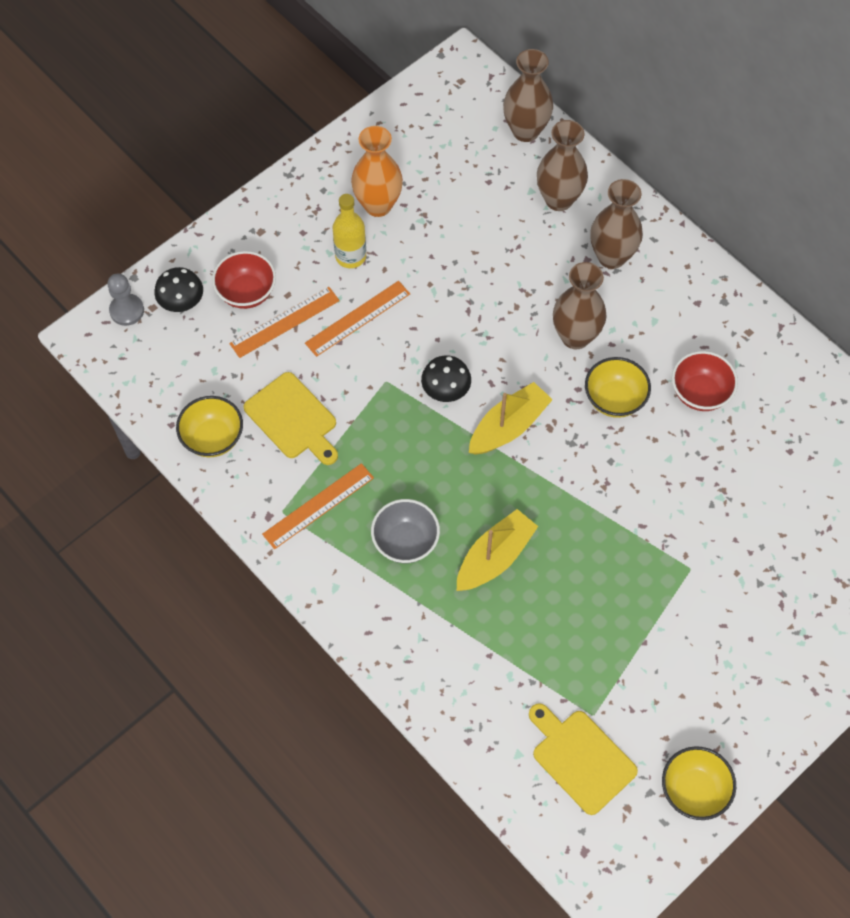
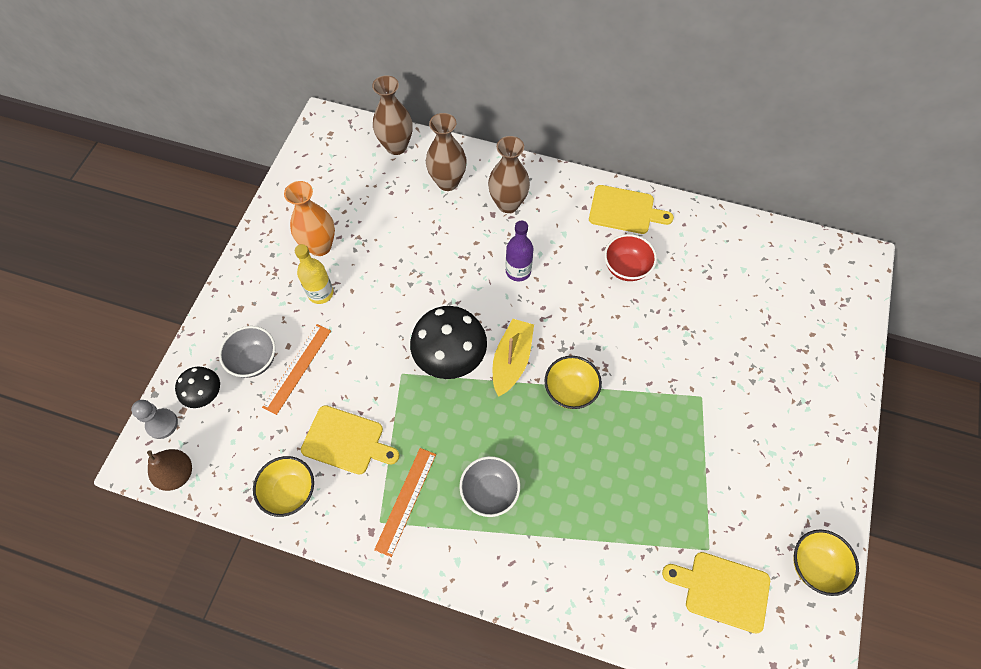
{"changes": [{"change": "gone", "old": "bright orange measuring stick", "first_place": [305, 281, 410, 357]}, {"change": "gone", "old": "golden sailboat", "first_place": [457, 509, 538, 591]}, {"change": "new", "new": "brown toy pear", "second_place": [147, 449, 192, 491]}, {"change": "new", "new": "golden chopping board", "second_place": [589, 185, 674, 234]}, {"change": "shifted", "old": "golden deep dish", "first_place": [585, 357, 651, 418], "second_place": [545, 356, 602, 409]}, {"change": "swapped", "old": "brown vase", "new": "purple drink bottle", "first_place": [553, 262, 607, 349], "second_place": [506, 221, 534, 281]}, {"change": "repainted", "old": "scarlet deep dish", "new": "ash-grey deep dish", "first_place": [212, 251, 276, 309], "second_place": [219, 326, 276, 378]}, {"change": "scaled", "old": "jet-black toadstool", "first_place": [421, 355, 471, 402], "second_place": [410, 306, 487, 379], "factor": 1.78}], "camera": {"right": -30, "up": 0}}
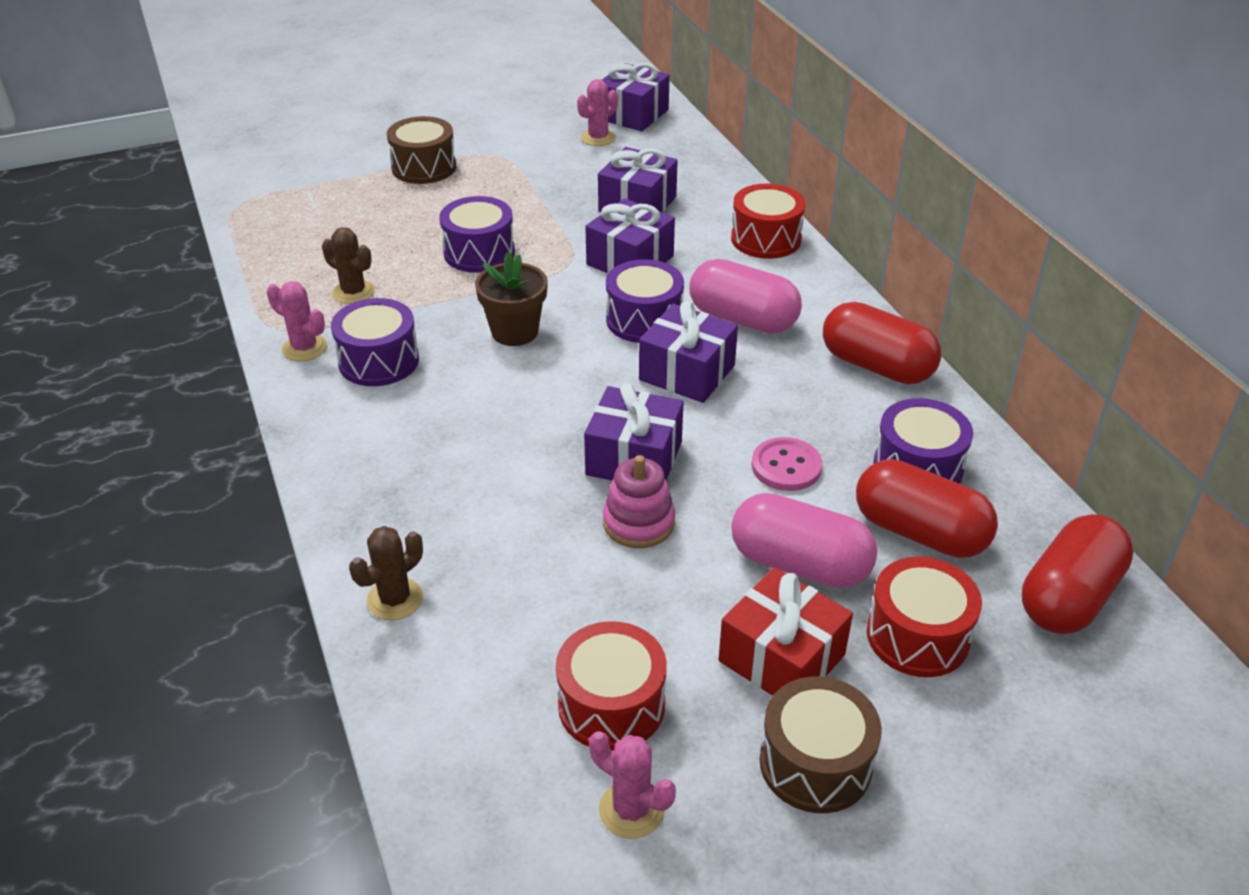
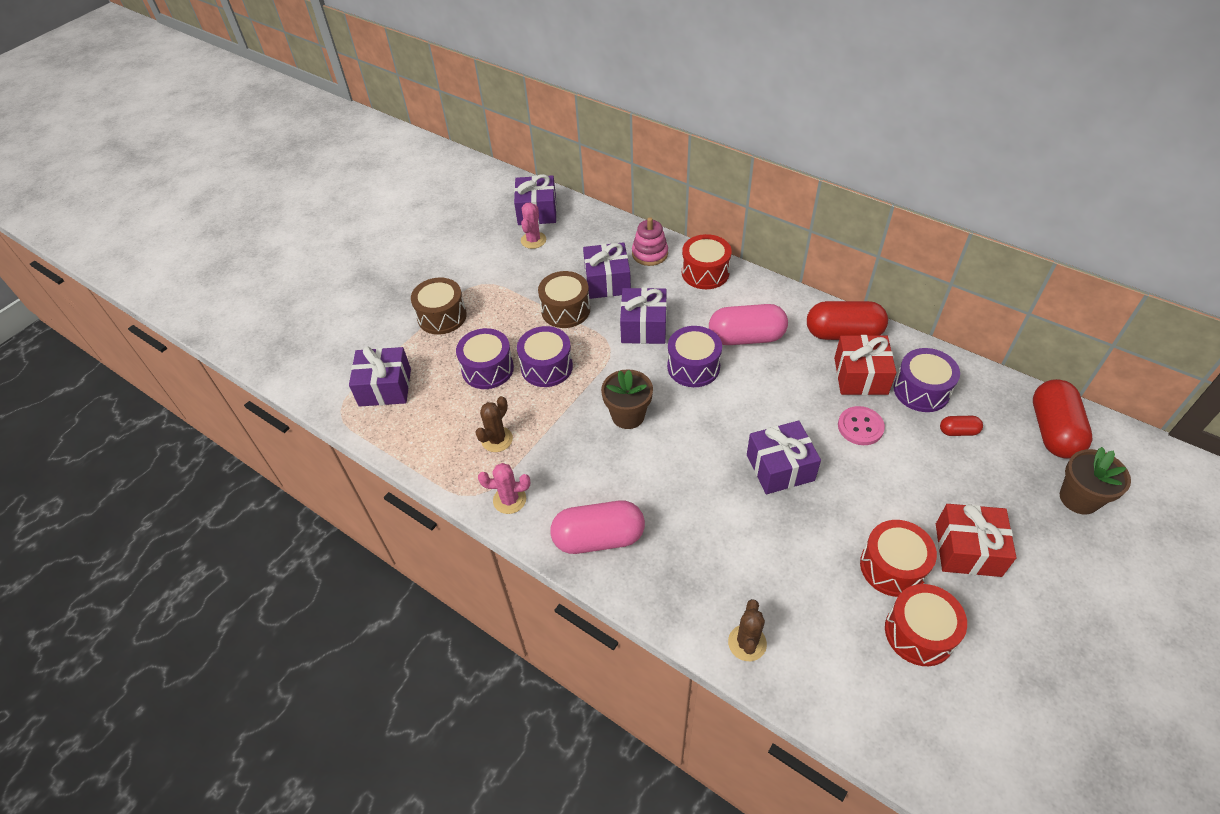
{"changes": [{"change": "gone", "old": "pink prickly plant", "first_place": [589, 731, 676, 839]}, {"change": "new", "new": "scarlet wrapped gift", "second_place": [834, 335, 896, 395]}, {"change": "new", "new": "brown potted plant", "second_place": [1060, 447, 1131, 514]}, {"change": "shifted", "old": "purple snare drum", "first_place": [331, 298, 419, 386], "second_place": [456, 328, 514, 389]}, {"change": "shifted", "old": "pink stacking toy", "first_place": [603, 455, 675, 548], "second_place": [632, 217, 668, 266]}, {"change": "shifted", "old": "purple wrapped gift", "first_place": [639, 301, 738, 403], "second_place": [349, 346, 411, 407]}, {"change": "shifted", "old": "pink pill shape", "first_place": [731, 493, 877, 588], "second_place": [551, 501, 645, 554]}, {"change": "shifted", "old": "brown snare drum", "first_place": [760, 676, 882, 813], "second_place": [538, 271, 590, 328]}, {"change": "shifted", "old": "scarlet snare drum", "first_place": [867, 557, 982, 677], "second_place": [860, 520, 937, 597]}, {"change": "rotated", "old": "brown prickly plant", "first_place": [322, 227, 375, 304], "second_place": [475, 396, 513, 452], "degrees": -60}, {"change": "scaled", "old": "scarlet pill shape", "first_place": [856, 459, 998, 558], "second_place": [940, 416, 983, 436], "factor": 0.47}], "camera": {"right": -30, "up": 10}}
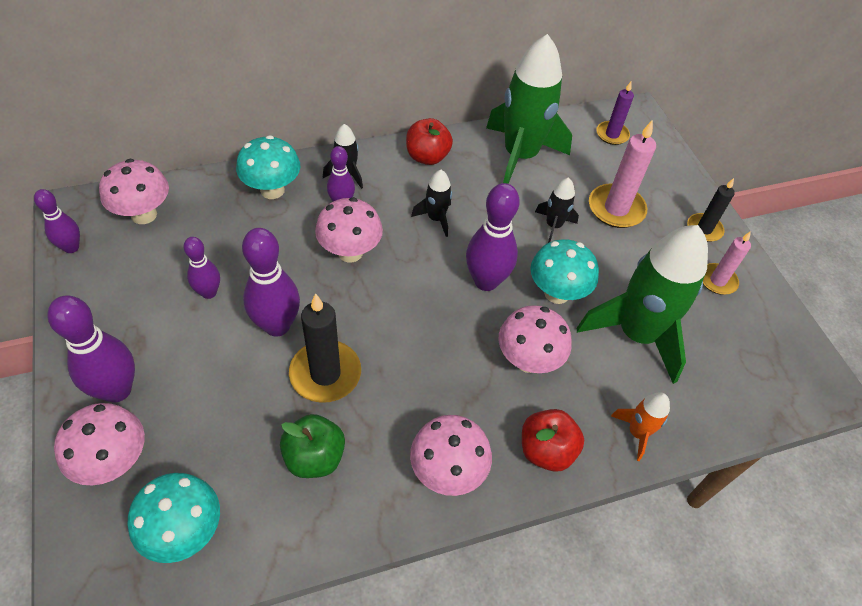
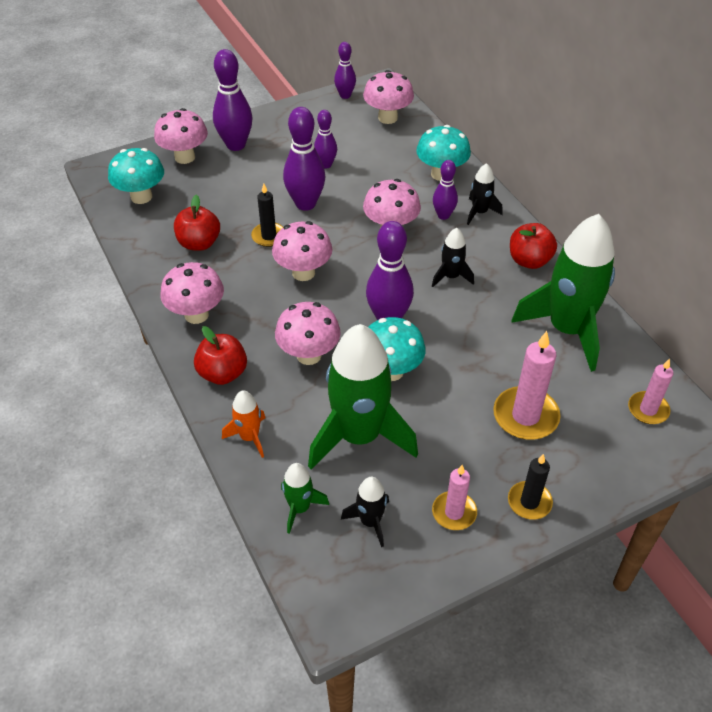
{"changes": [{"change": "new", "new": "pink toadstool", "second_place": [272, 221, 333, 281]}, {"change": "new", "new": "leaf-green rocket", "second_place": [281, 463, 329, 534]}, {"change": "shifted", "old": "jet-black rocket", "first_place": [535, 177, 579, 243], "second_place": [341, 477, 389, 547]}, {"change": "repainted", "old": "leaf-green apple", "new": "scarlet apple", "first_place": [280, 414, 345, 478], "second_place": [174, 195, 220, 251]}, {"change": "repainted", "old": "purple candle", "new": "pink candle", "first_place": [596, 81, 634, 145], "second_place": [628, 359, 673, 424]}, {"change": "scaled", "old": "jet-black candle", "first_place": [289, 293, 361, 403], "second_place": [251, 184, 283, 247], "factor": 0.63}], "camera": {"right": 85, "up": -5}}
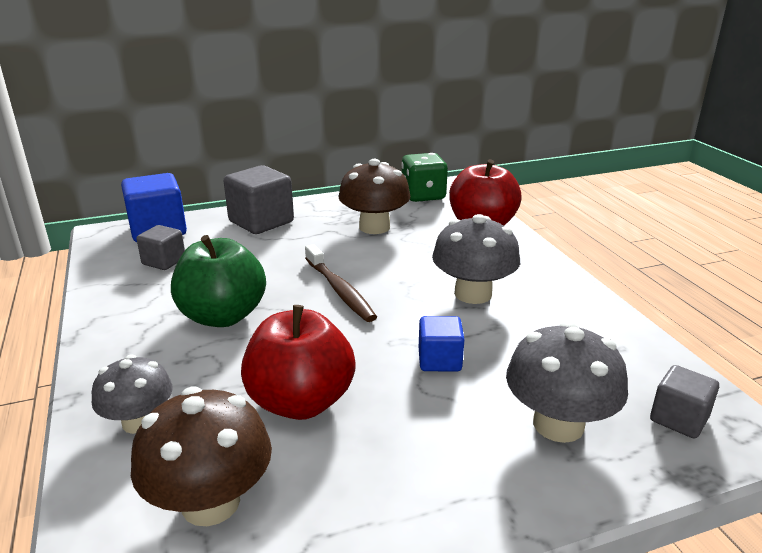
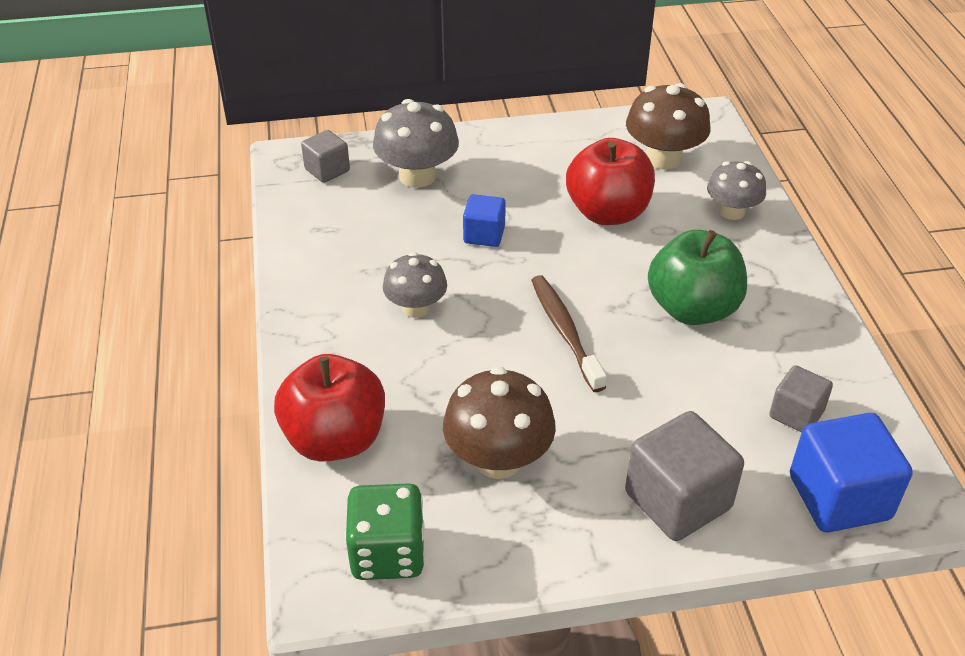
{"changes": [{"change": "scaled", "old": "ash-grey toadstool", "first_place": [432, 214, 520, 304], "second_place": [383, 252, 447, 318], "factor": 0.66}], "camera": {"right": -170, "up": 15}}
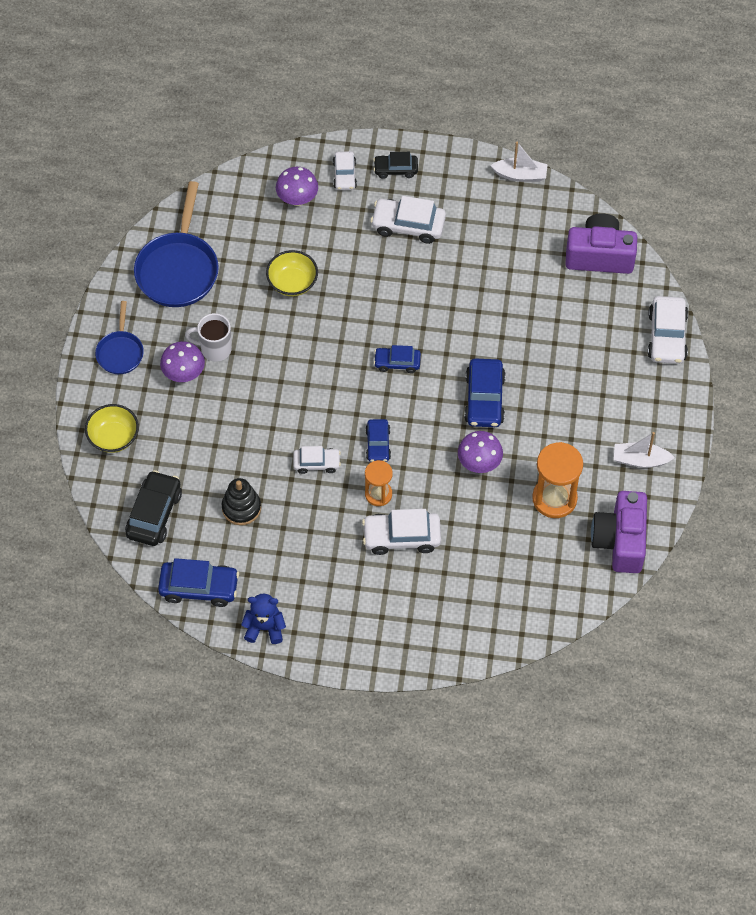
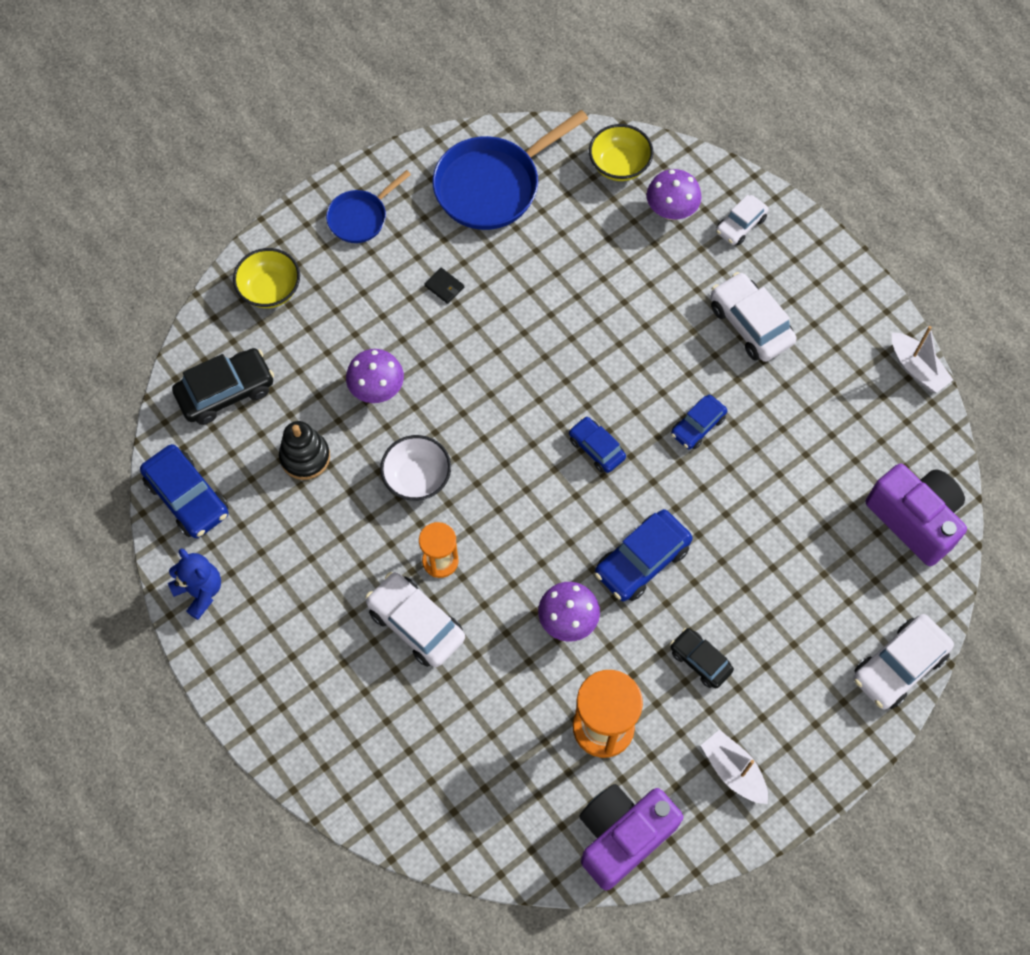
{"changes": [{"change": "shifted", "old": "purple toadstool", "first_place": [160, 341, 205, 382], "second_place": [346, 349, 404, 403]}, {"change": "shifted", "old": "golden deep dish", "first_place": [266, 250, 318, 296], "second_place": [589, 124, 653, 181]}, {"change": "shifted", "old": "cobalt toy car", "first_place": [365, 419, 391, 462], "second_place": [671, 395, 727, 449]}, {"change": "shifted", "old": "jet-black toy car", "first_place": [373, 152, 418, 179], "second_place": [670, 628, 734, 688]}, {"change": "swapped", "old": "snow-white coffee mug", "new": "jet-black wallet", "first_place": [185, 313, 232, 362], "second_place": [424, 268, 464, 304]}, {"change": "swapped", "old": "snow-white toy car", "new": "snow-white deep dish", "first_place": [293, 446, 341, 474], "second_place": [380, 435, 451, 501]}], "camera": {"right": 45, "up": 5}}
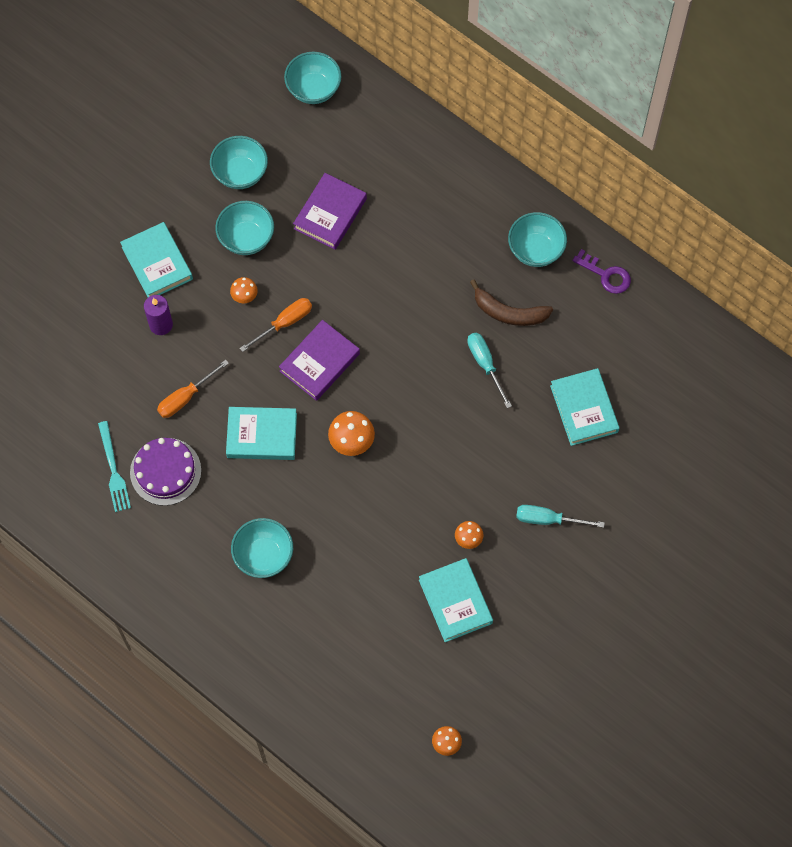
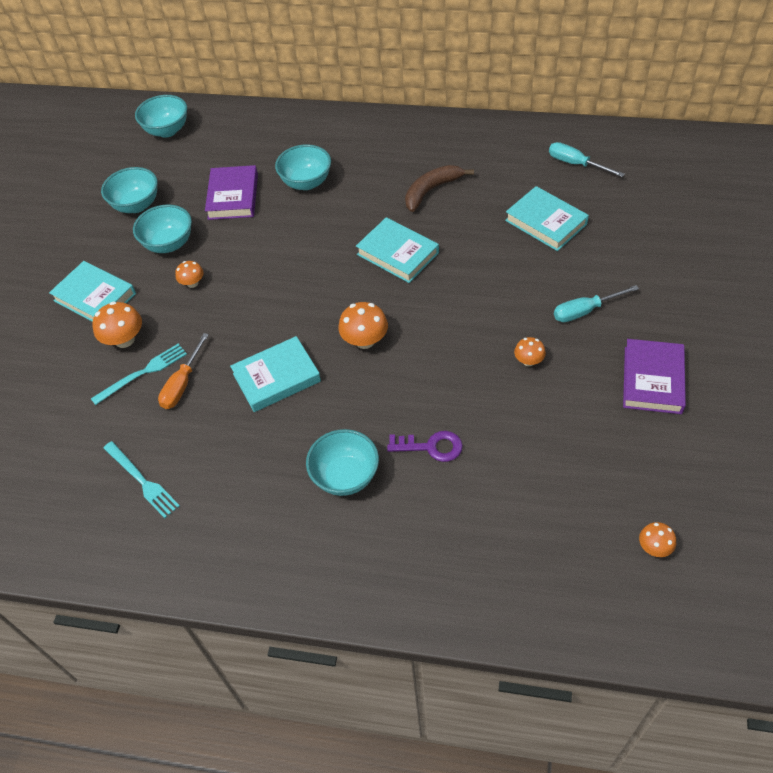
{"changes": [{"change": "gone", "old": "purple layer cake", "first_place": [130, 438, 201, 506]}, {"change": "gone", "old": "bright orange screwdriver", "first_place": [240, 298, 312, 352]}, {"change": "new", "new": "aqua table fork", "second_place": [91, 344, 187, 405]}, {"change": "shifted", "old": "purple hardcover", "first_place": [279, 320, 360, 401], "second_place": [623, 339, 686, 414]}, {"change": "shifted", "old": "aqua hardcover", "first_place": [419, 558, 493, 642], "second_place": [356, 217, 439, 283]}, {"change": "shifted", "old": "aqua screwdriver", "first_place": [467, 333, 512, 408], "second_place": [549, 142, 625, 177]}, {"change": "shifted", "old": "aqua deep dish", "first_place": [508, 212, 567, 267], "second_place": [275, 145, 331, 190]}, {"change": "shifted", "old": "purple key", "first_place": [573, 249, 631, 294], "second_place": [387, 431, 463, 462]}, {"change": "swapped", "old": "purple candle", "new": "bright orange toadstool", "first_place": [144, 295, 173, 335], "second_place": [92, 301, 142, 348]}, {"change": "rotated", "old": "brown banana fruit", "first_place": [470, 279, 553, 326], "second_place": [405, 165, 474, 212], "degrees": 150}], "camera": {"right": -25, "up": -15}}
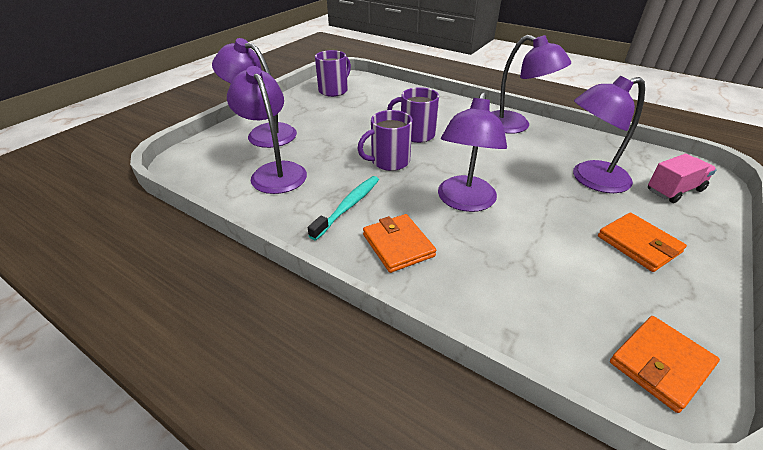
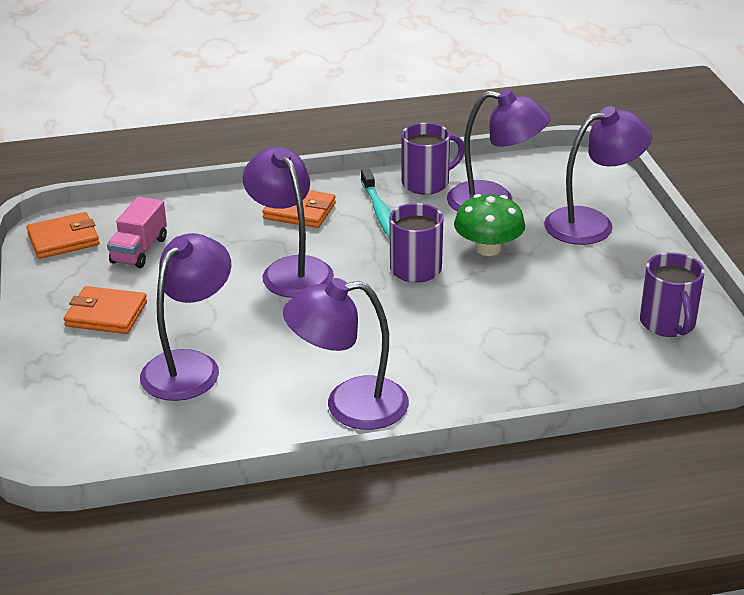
{"changes": [{"change": "new", "new": "leaf-green toadstool", "second_place": [454, 194, 525, 256]}, {"change": "shifted", "old": "purple coffee mug", "first_place": [387, 87, 439, 143], "second_place": [401, 123, 464, 195]}, {"change": "shifted", "old": "pink lorry", "first_place": [648, 154, 717, 203], "second_place": [107, 196, 167, 268]}, {"change": "rotated", "old": "bright orange wallet", "first_place": [610, 316, 720, 413], "second_place": [26, 212, 100, 259], "degrees": 60}], "camera": {"right": 135, "up": -5}}
